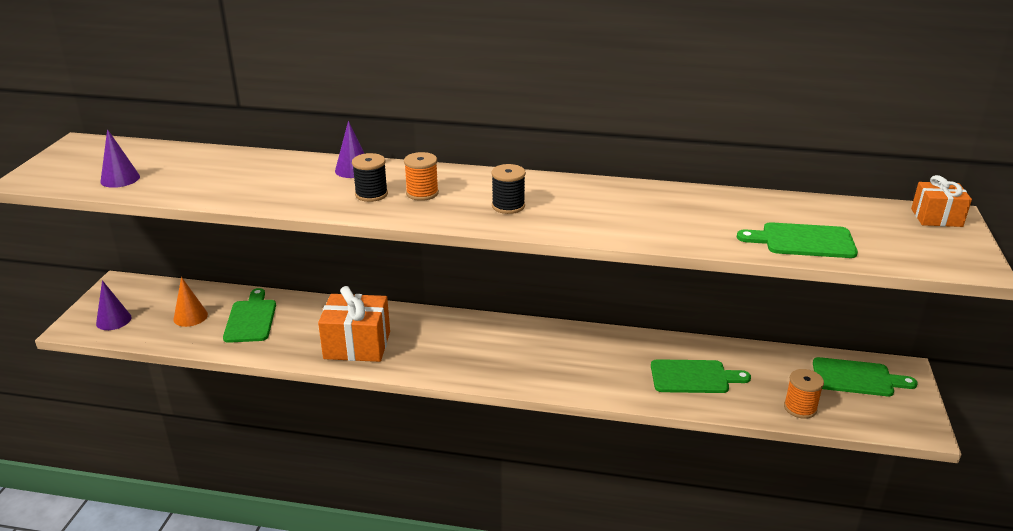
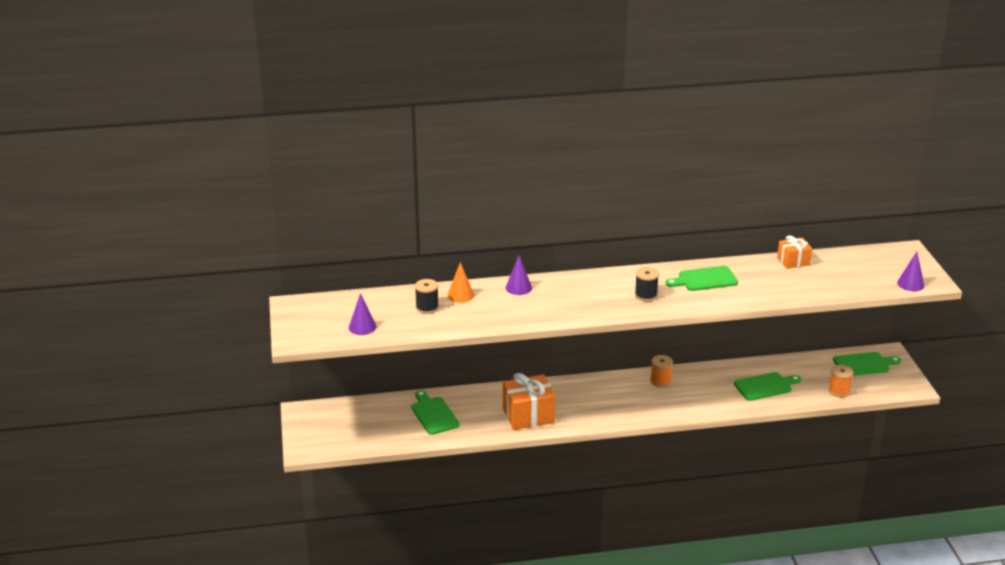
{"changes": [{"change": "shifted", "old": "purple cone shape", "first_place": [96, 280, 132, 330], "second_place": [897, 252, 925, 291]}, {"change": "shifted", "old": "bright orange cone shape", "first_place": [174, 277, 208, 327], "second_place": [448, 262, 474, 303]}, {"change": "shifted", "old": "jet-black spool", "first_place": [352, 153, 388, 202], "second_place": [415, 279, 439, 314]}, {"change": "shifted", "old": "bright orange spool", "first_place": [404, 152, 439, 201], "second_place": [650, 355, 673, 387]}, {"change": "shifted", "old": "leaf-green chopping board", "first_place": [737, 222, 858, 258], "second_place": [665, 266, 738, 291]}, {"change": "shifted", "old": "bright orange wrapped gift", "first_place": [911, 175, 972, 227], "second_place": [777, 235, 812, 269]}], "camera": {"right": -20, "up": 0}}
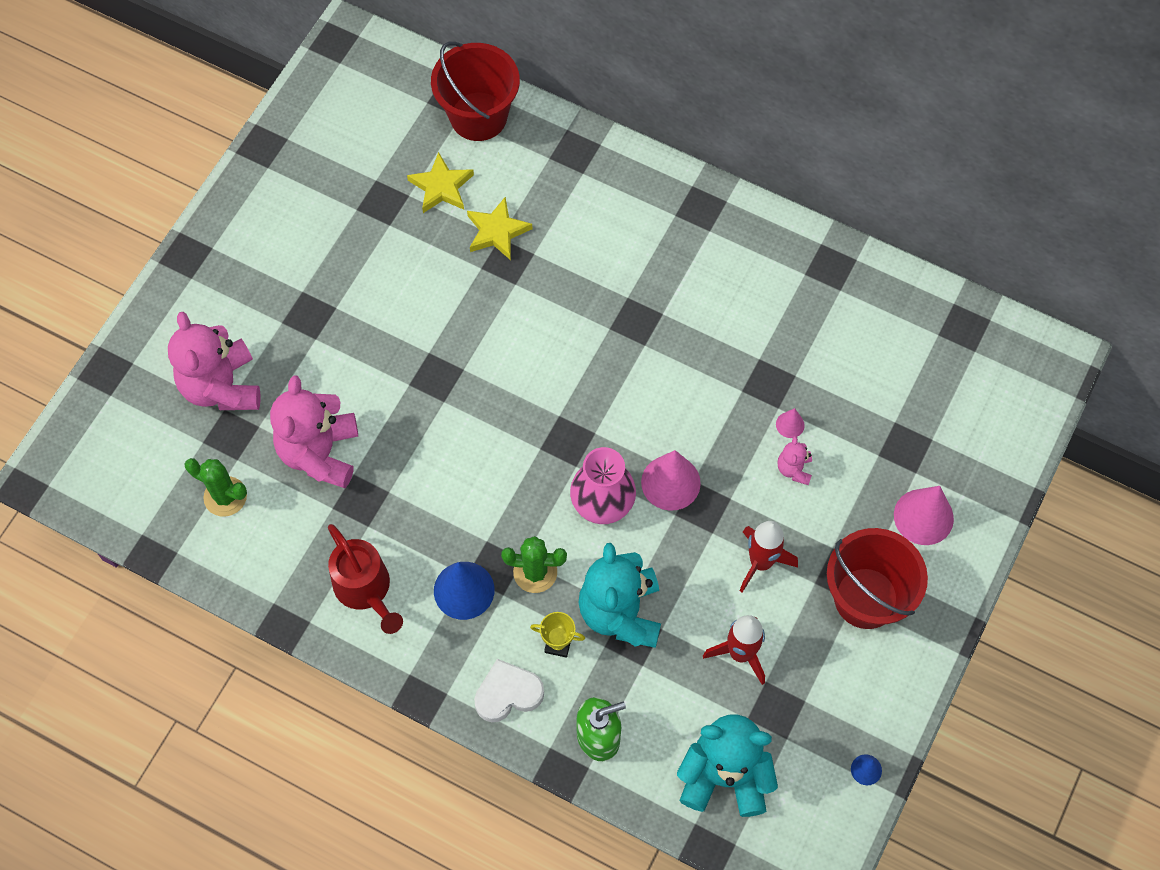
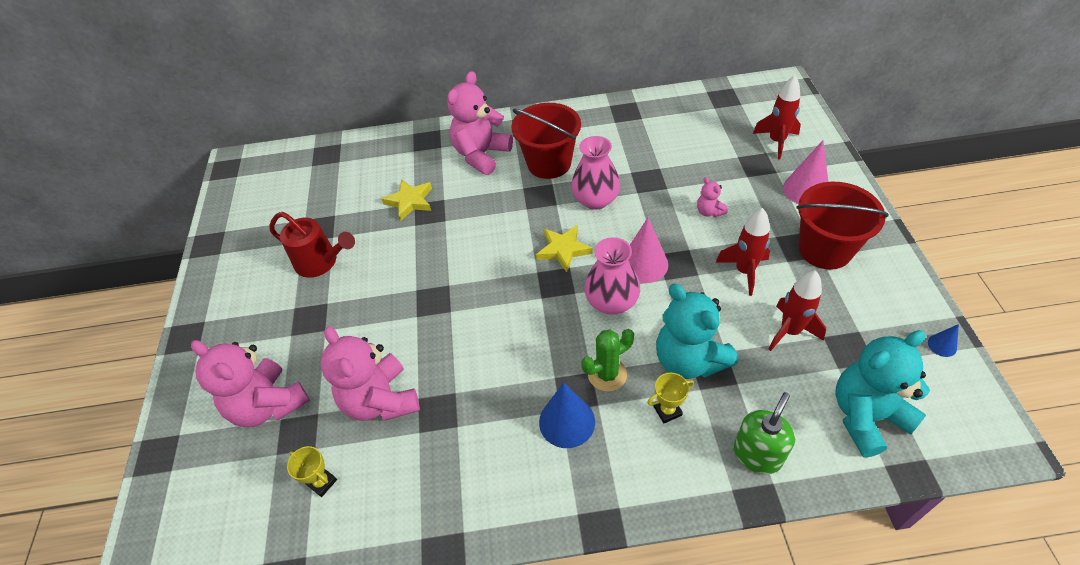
{"changes": [{"change": "gone", "old": "snow-white love heart", "first_place": [474, 659, 544, 722]}, {"change": "gone", "old": "pink cone shape", "first_place": [776, 408, 805, 438]}, {"change": "new", "new": "pink teddy", "second_place": [447, 71, 513, 175]}, {"change": "new", "new": "pink vase", "second_place": [571, 136, 620, 210]}, {"change": "new", "new": "scarlet rocket", "second_place": [753, 75, 801, 159]}, {"change": "shifted", "old": "scarlet watering can", "first_place": [328, 524, 403, 634], "second_place": [269, 212, 355, 278]}, {"change": "shifted", "old": "golden star shape", "first_place": [407, 152, 474, 213], "second_place": [536, 225, 592, 272]}, {"change": "shifted", "old": "scarlet bucket", "first_place": [431, 42, 520, 141], "second_place": [512, 103, 581, 179]}, {"change": "swapped", "old": "leaf-green prickly plant", "new": "golden prize cup", "first_place": [185, 458, 247, 517], "second_place": [287, 446, 337, 497]}], "camera": {"right": -30, "up": -15}}
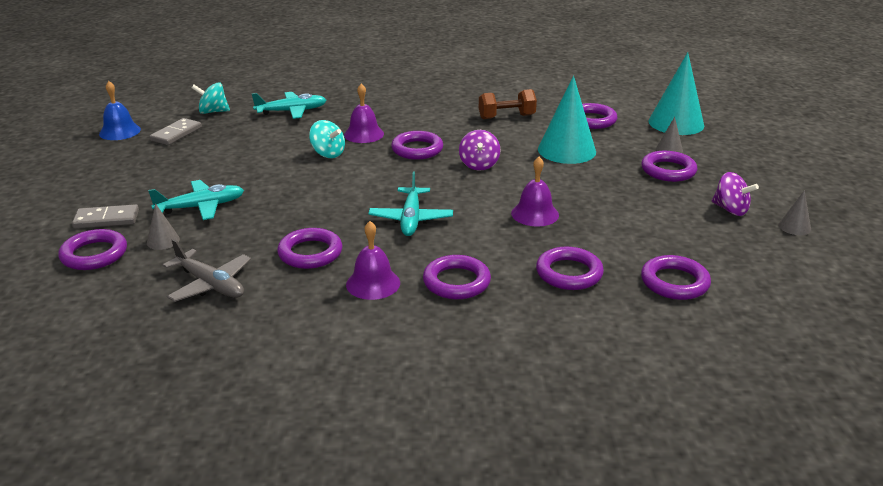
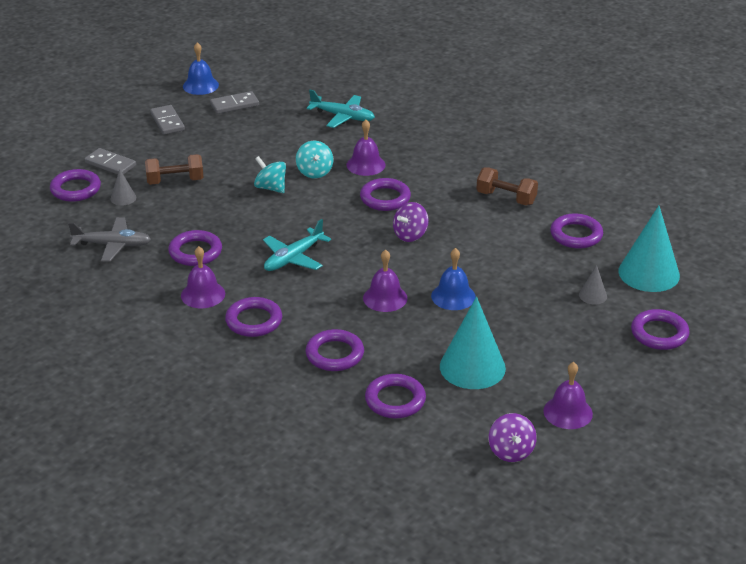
{"changes": [{"change": "new", "new": "ash-grey domino", "second_place": [150, 105, 185, 135]}, {"change": "new", "new": "cobalt bell", "second_place": [431, 248, 476, 310]}, {"change": "shifted", "old": "aqua whirligig", "first_place": [192, 82, 230, 114], "second_place": [254, 156, 286, 193]}, {"change": "shifted", "old": "aqua cone shape", "first_place": [538, 76, 596, 164], "second_place": [440, 297, 506, 389]}, {"change": "shifted", "old": "purple hoop", "first_place": [641, 151, 697, 182], "second_place": [631, 309, 690, 350]}, {"change": "shifted", "old": "purple whirligig", "first_place": [712, 172, 759, 216], "second_place": [489, 413, 537, 462]}, {"change": "swapped", "old": "aqua plane", "new": "brown hand weight", "first_place": [148, 180, 244, 220], "second_place": [145, 154, 203, 185]}, {"change": "swapped", "old": "ash-grey cone shape", "new": "purple bell", "first_place": [778, 190, 811, 235], "second_place": [543, 362, 593, 429]}, {"change": "rotated", "old": "ash-grey plane", "first_place": [163, 239, 251, 302], "second_place": [68, 217, 151, 262], "degrees": -75}], "camera": {"right": 40, "up": 5}}
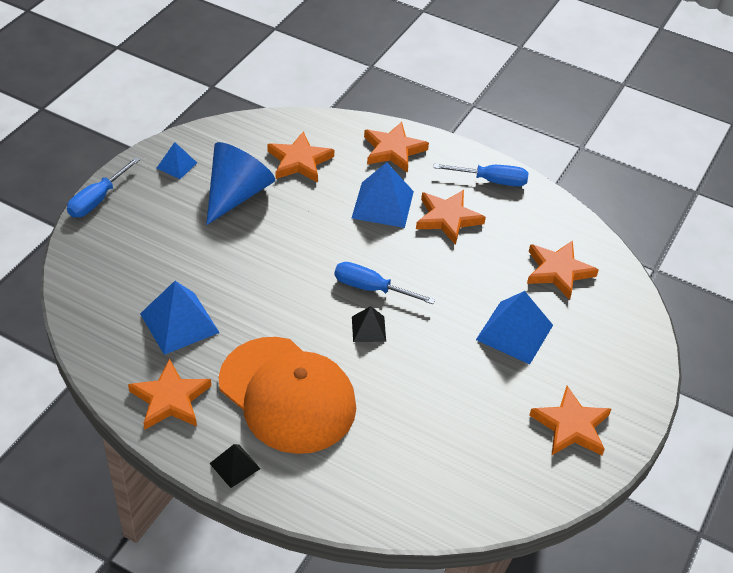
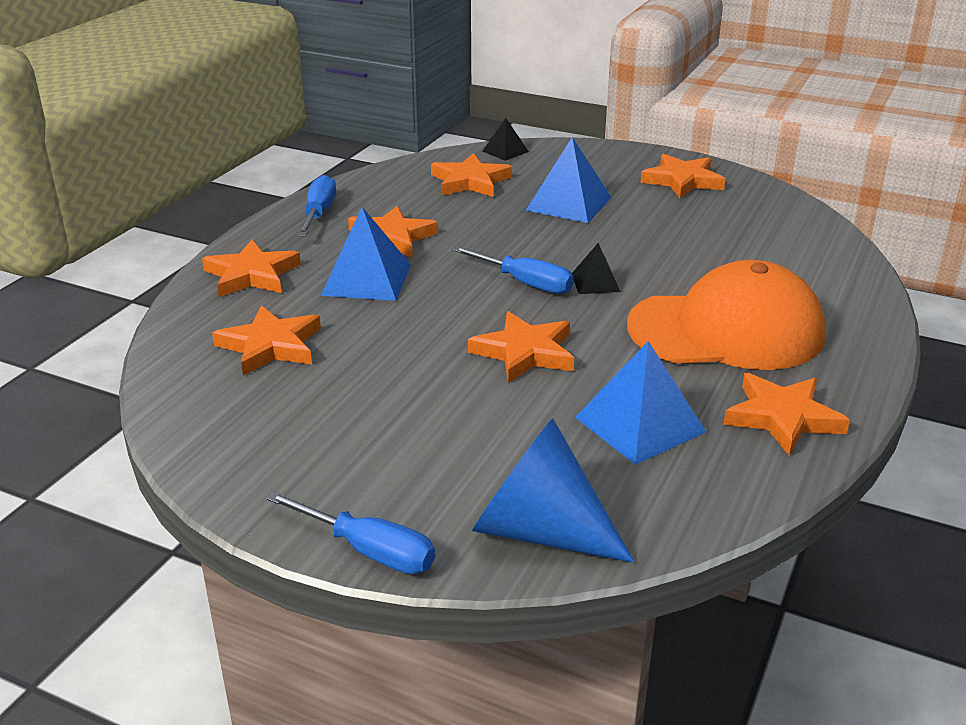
{"changes": [{"change": "gone", "old": "cobalt pyramid", "first_place": [157, 142, 197, 179]}, {"change": "new", "new": "bright orange star shape", "second_place": [468, 311, 574, 383]}, {"change": "shifted", "old": "cobalt cone shape", "first_place": [206, 142, 275, 225], "second_place": [472, 418, 634, 563]}, {"change": "shifted", "old": "jet-black pyramid", "first_place": [209, 444, 261, 488], "second_place": [482, 118, 529, 161]}, {"change": "rotated", "old": "bright orange cap", "first_place": [219, 337, 356, 454], "second_place": [627, 260, 826, 370], "degrees": 45}, {"change": "rotated", "old": "cobalt screwdriver", "first_place": [334, 262, 435, 304], "second_place": [452, 246, 574, 294], "degrees": -75}], "camera": {"right": -90, "up": -15}}
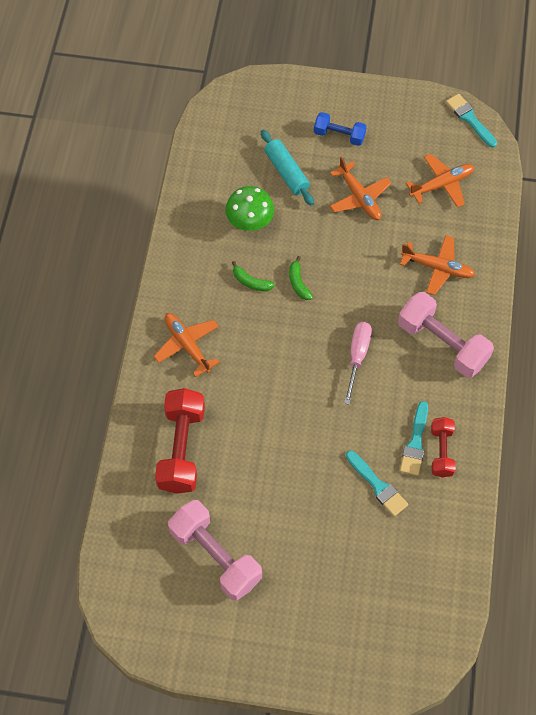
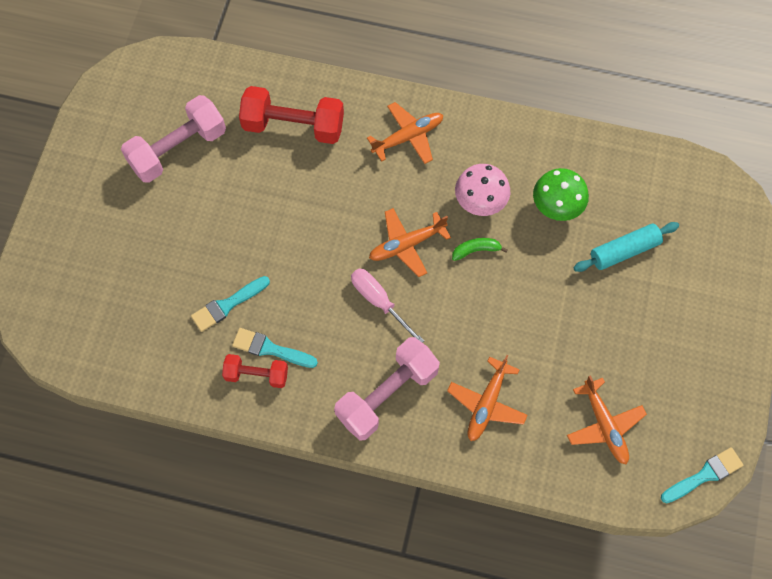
{"changes": [{"change": "gone", "old": "cobalt hand weight", "first_place": [314, 112, 367, 146]}, {"change": "shifted", "old": "bright orange plane", "first_place": [330, 156, 391, 220], "second_place": [369, 208, 451, 277]}, {"change": "swapped", "old": "leaf-green banana fruit", "new": "pink toadstool", "first_place": [232, 261, 275, 291], "second_place": [455, 164, 510, 216]}, {"change": "rotated", "old": "pink screwdriver", "first_place": [344, 322, 372, 405], "second_place": [351, 268, 424, 343], "degrees": -150}], "camera": {"right": 95, "up": 5}}
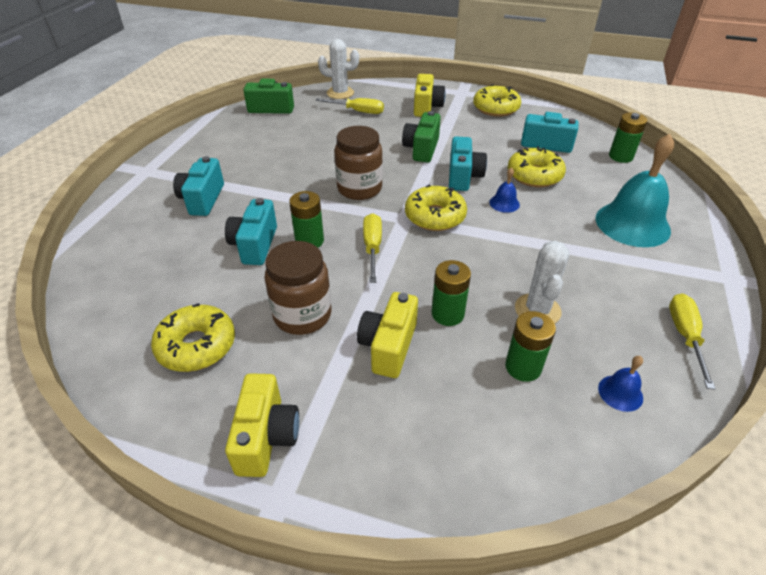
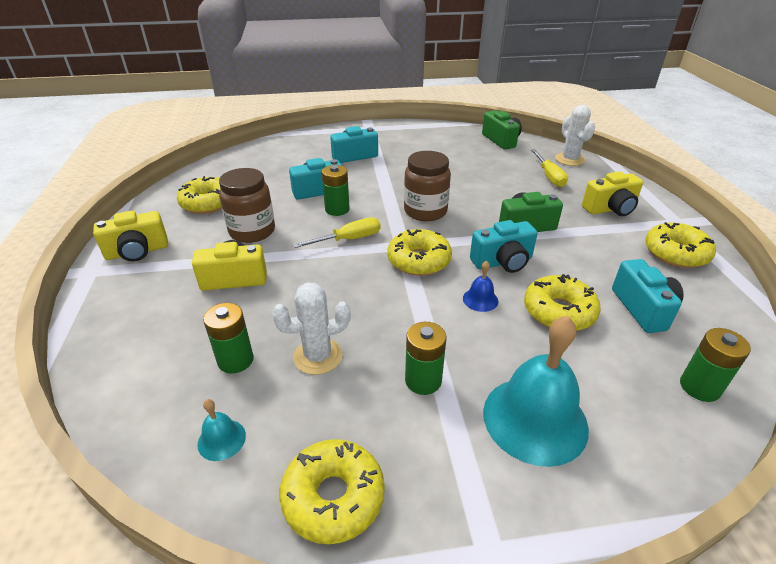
{"changes": [{"change": "shifted", "old": "leaf-green battery", "first_place": [432, 260, 471, 326], "second_place": [405, 322, 446, 395]}, {"change": "swapped", "old": "golden screwdriver", "new": "golden donut", "first_place": [669, 293, 716, 390], "second_place": [279, 439, 385, 544]}, {"change": "repainted", "old": "cobalt bell", "new": "aqua bell", "first_place": [598, 356, 643, 412], "second_place": [198, 399, 246, 461]}], "camera": {"right": 65, "up": -5}}
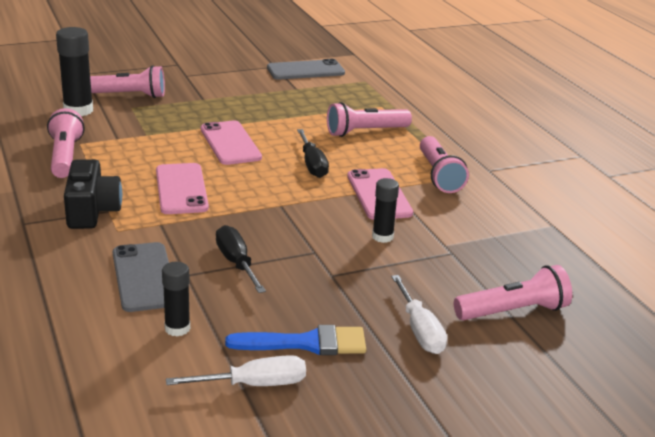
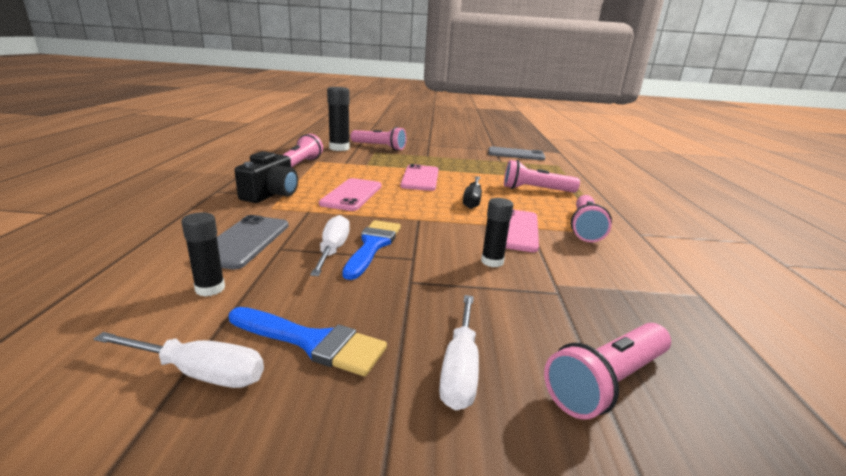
{"changes": [{"change": "new", "new": "cobalt paintbrush", "second_place": [342, 220, 401, 280]}, {"change": "repainted", "old": "jet-black screwdriver", "new": "snow-white screwdriver", "first_place": [216, 225, 266, 293], "second_place": [310, 215, 350, 276]}, {"change": "rotated", "old": "pink torch", "first_place": [454, 265, 572, 320], "second_place": [544, 323, 671, 420], "degrees": 135}], "camera": {"right": 25, "up": -5}}
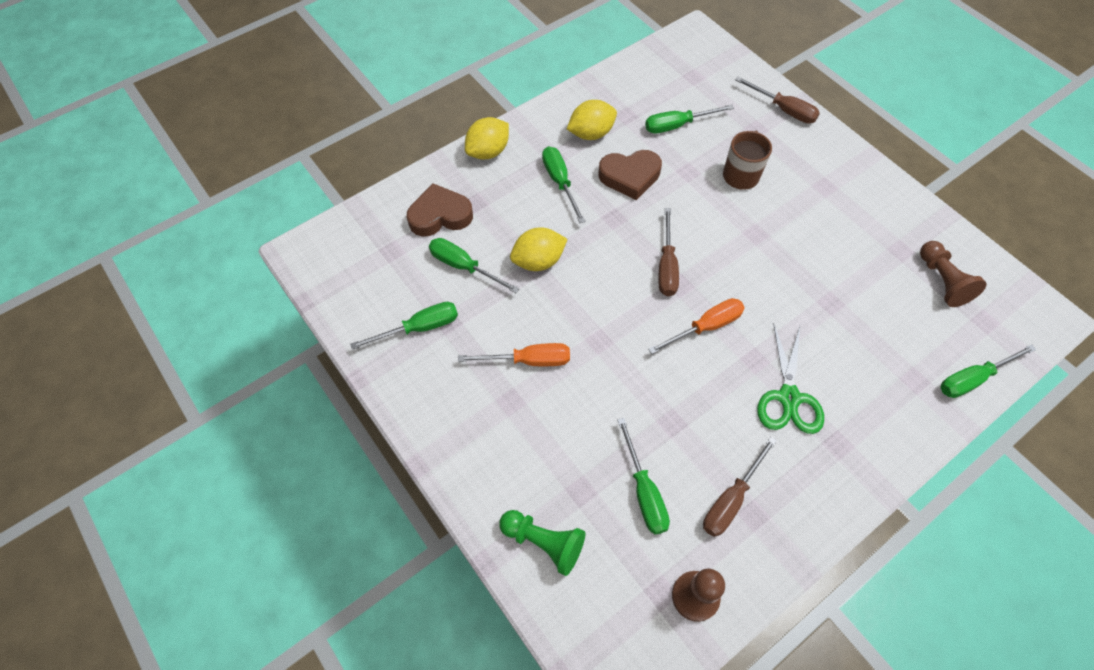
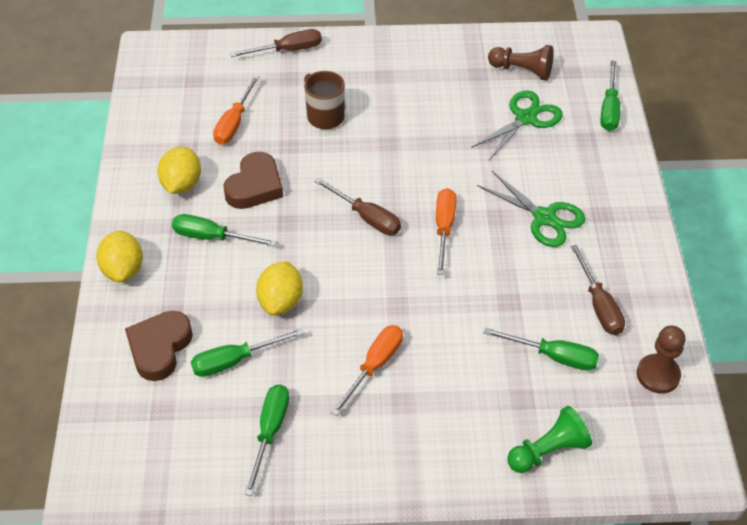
{"changes": [{"change": "new", "new": "leaf-green pair of scissors", "second_place": [471, 90, 563, 160]}, {"change": "repainted", "old": "leaf-green screwdriver", "new": "bright orange screwdriver", "first_place": [645, 105, 734, 134], "second_place": [213, 75, 260, 145]}], "camera": {"right": -55, "up": -10}}
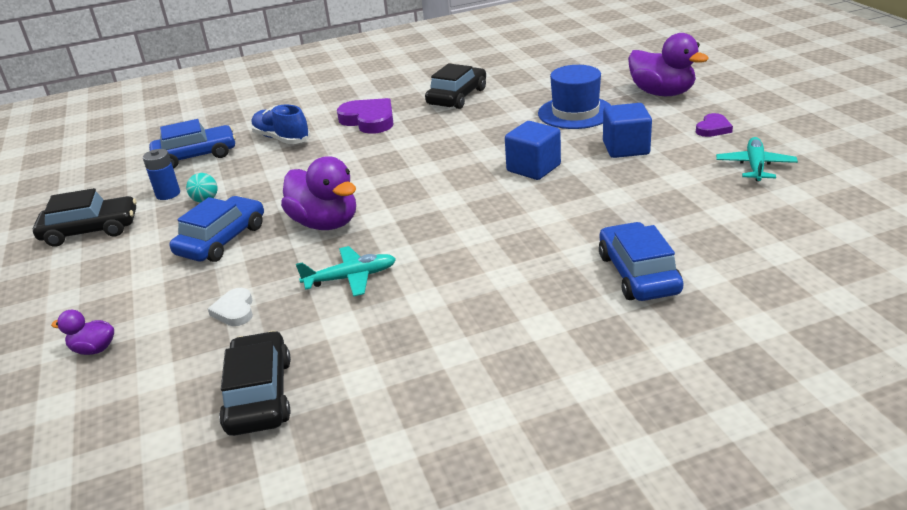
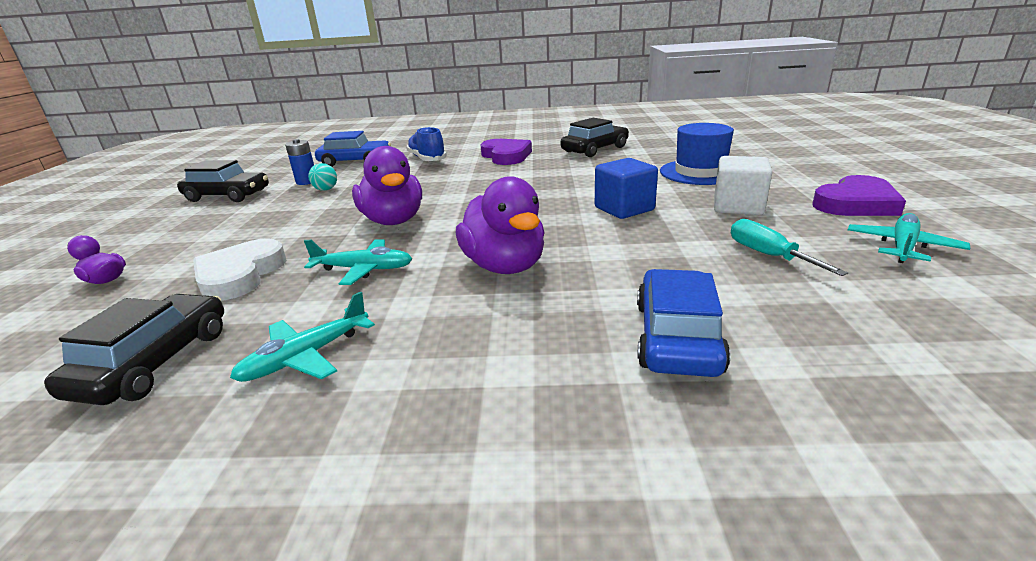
{"changes": [{"change": "gone", "old": "cobalt toy car", "first_place": [170, 196, 264, 262]}, {"change": "new", "new": "aqua plane", "second_place": [230, 292, 375, 382]}, {"change": "new", "new": "aqua screwdriver", "second_place": [731, 219, 848, 276]}, {"change": "shifted", "old": "purple rubber duck", "first_place": [628, 33, 708, 96], "second_place": [456, 176, 545, 274]}, {"change": "repainted", "old": "cobalt solid cube", "new": "snow-white solid cube", "first_place": [603, 103, 652, 158], "second_place": [714, 156, 772, 215]}, {"change": "scaled", "old": "snow-white love heart", "first_place": [208, 288, 253, 326], "second_place": [193, 238, 287, 301], "factor": 1.8}, {"change": "scaled", "old": "purple love heart", "first_place": [696, 113, 733, 137], "second_place": [812, 175, 906, 216], "factor": 1.8}], "camera": {"right": 20, "up": -5}}
